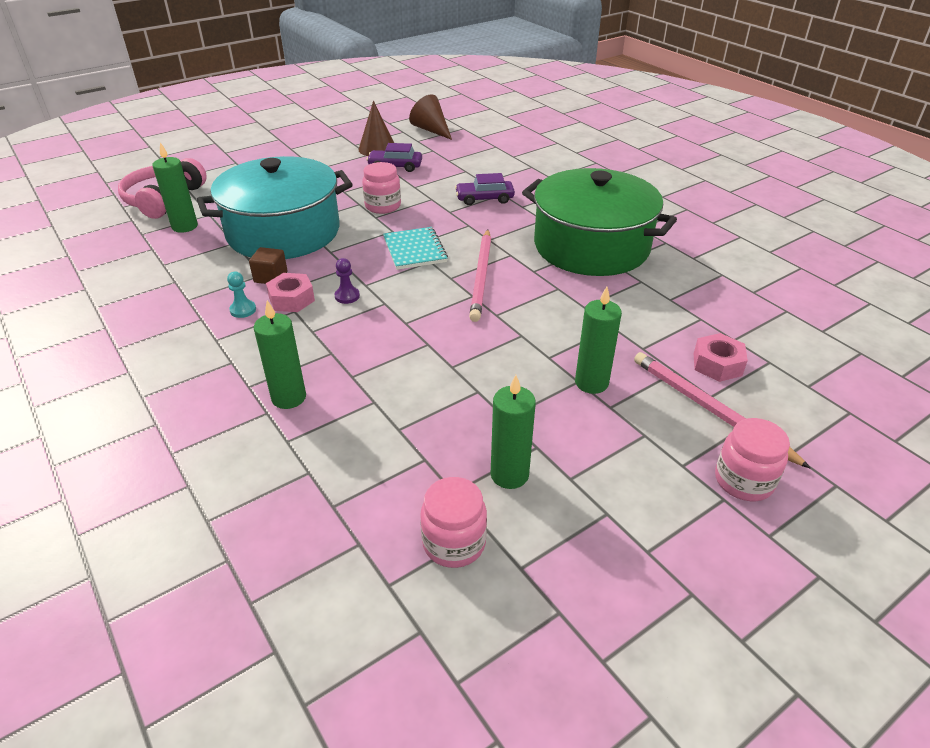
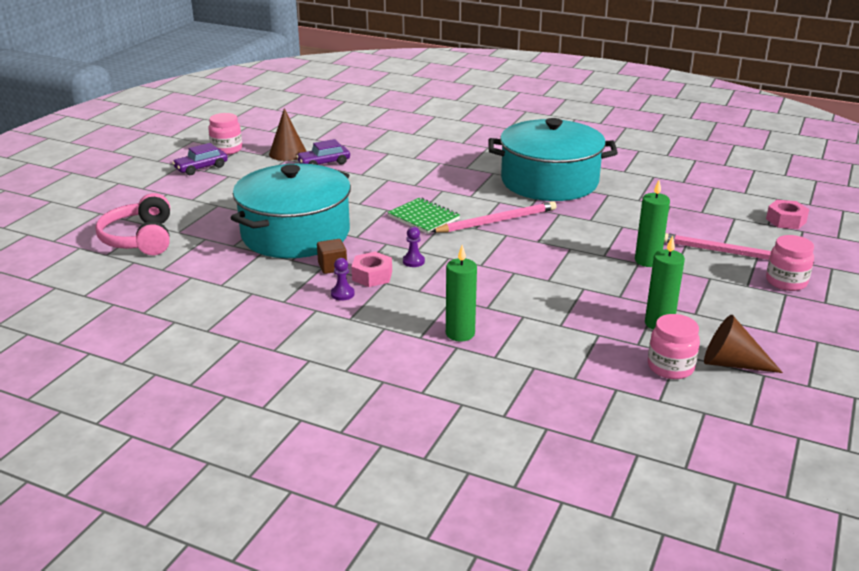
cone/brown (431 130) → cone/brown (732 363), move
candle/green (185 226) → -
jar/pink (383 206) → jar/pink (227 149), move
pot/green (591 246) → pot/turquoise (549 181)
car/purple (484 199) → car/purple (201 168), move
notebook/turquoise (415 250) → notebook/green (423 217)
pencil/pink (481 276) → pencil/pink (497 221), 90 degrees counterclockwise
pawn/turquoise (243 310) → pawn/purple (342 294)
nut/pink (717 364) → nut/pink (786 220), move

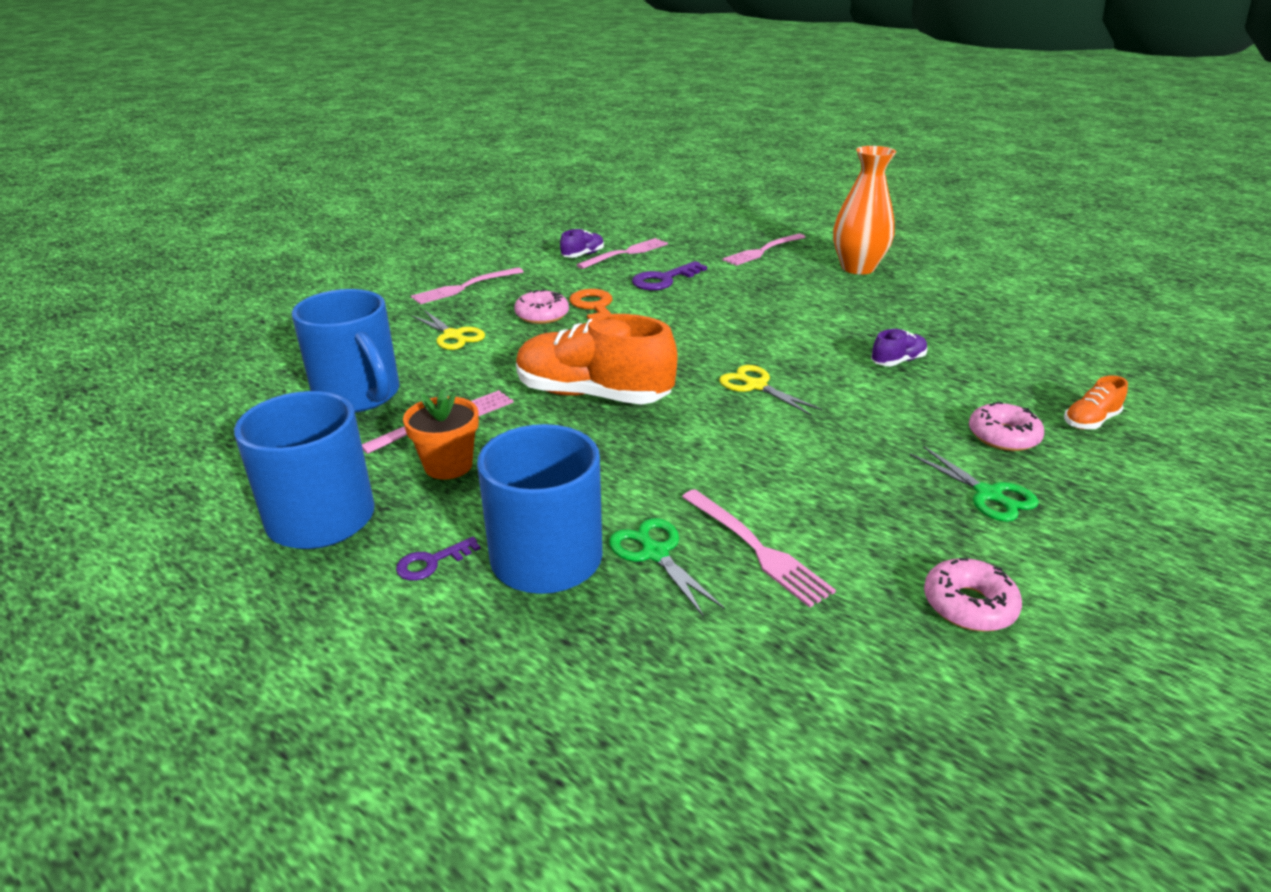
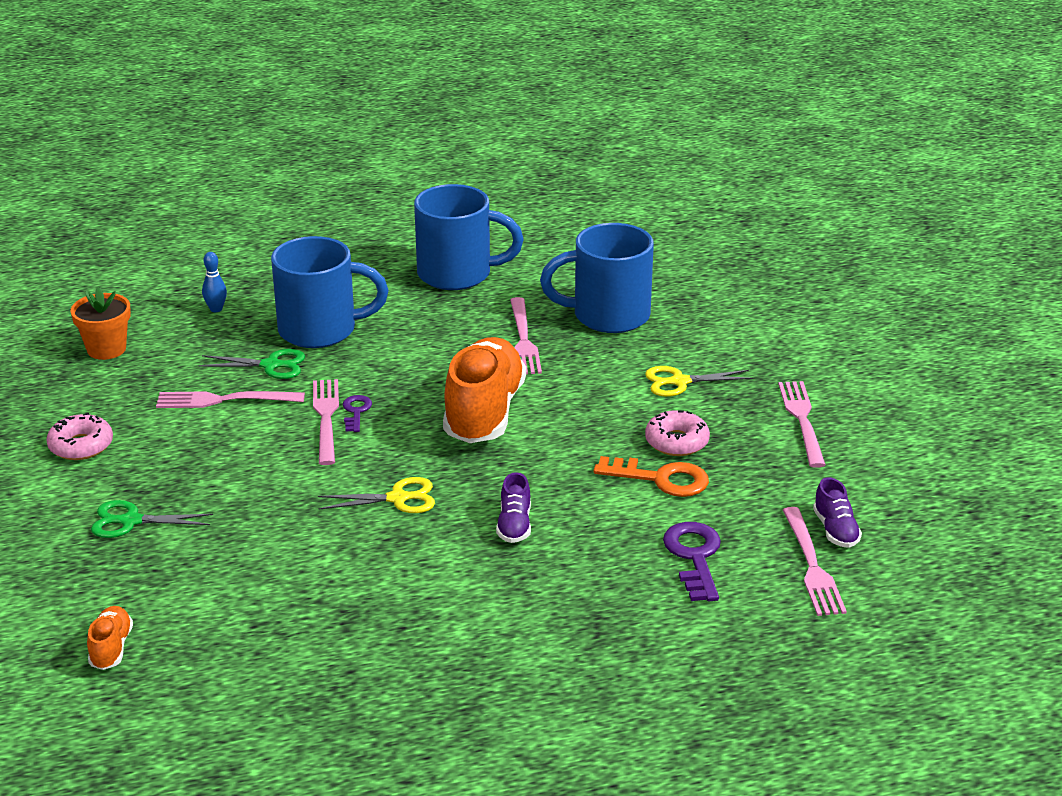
vase/orange (857 268) → -
fork/pink (762 251) → fork/pink (326 417), move
shoe/orange (593 395) → shoe/orange (484 413), 45 degrees counterclockwise
shoe/purple (897 361) → shoe/purple (514 525), move
flower pot/orange (448 465) → flower pot/orange (106 349), move
donut/pink (1003 436) → -
key/purple (432 562) → key/purple (356 412), move
- → bowling pin/blue (216 309)

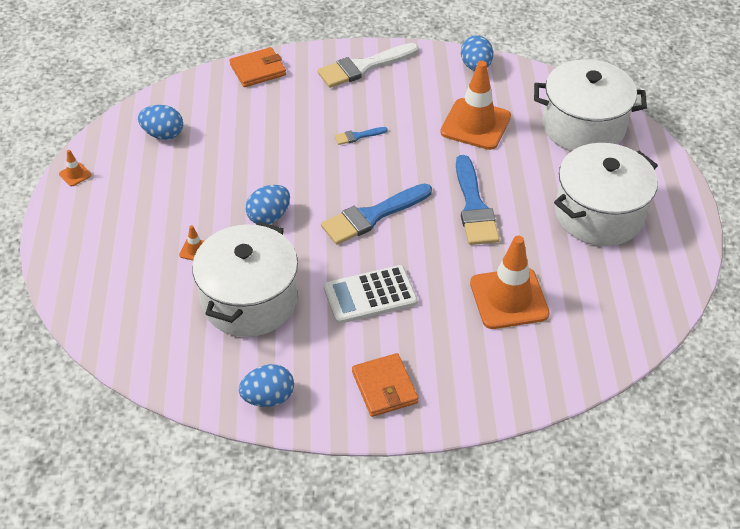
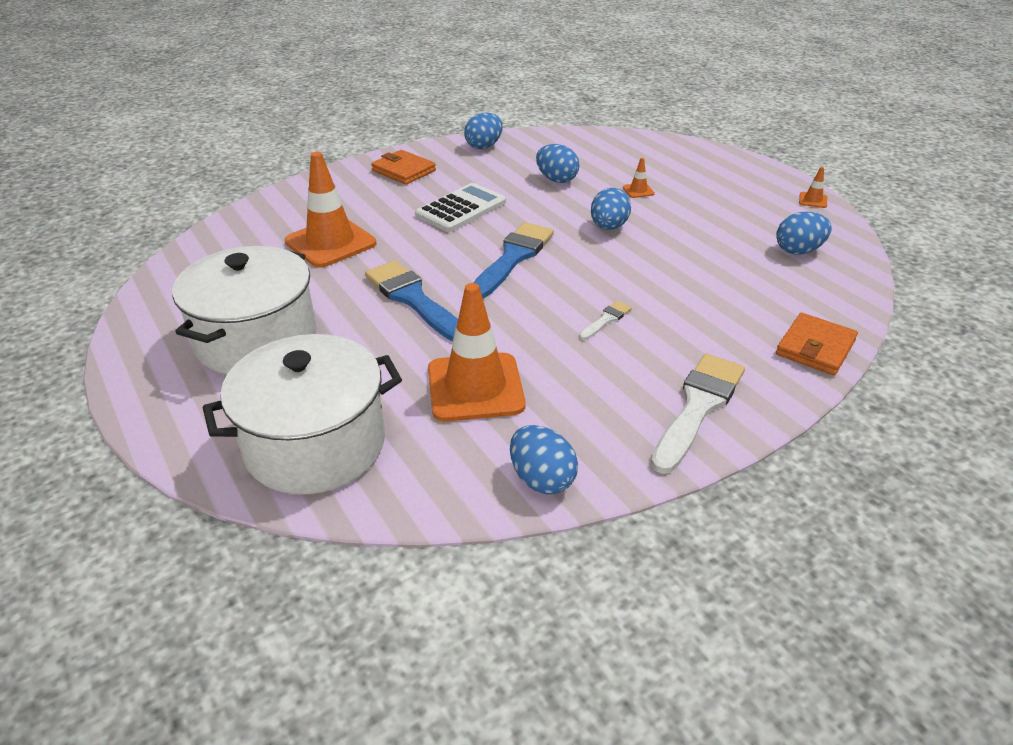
brush/blue (357 136) → brush/white (606 320)
pot/white (249 300) → egg/blue (556 179)

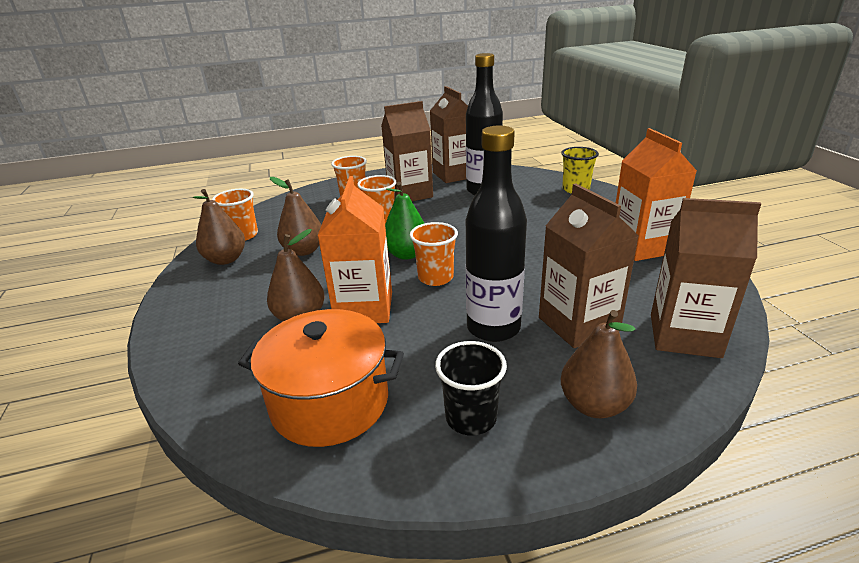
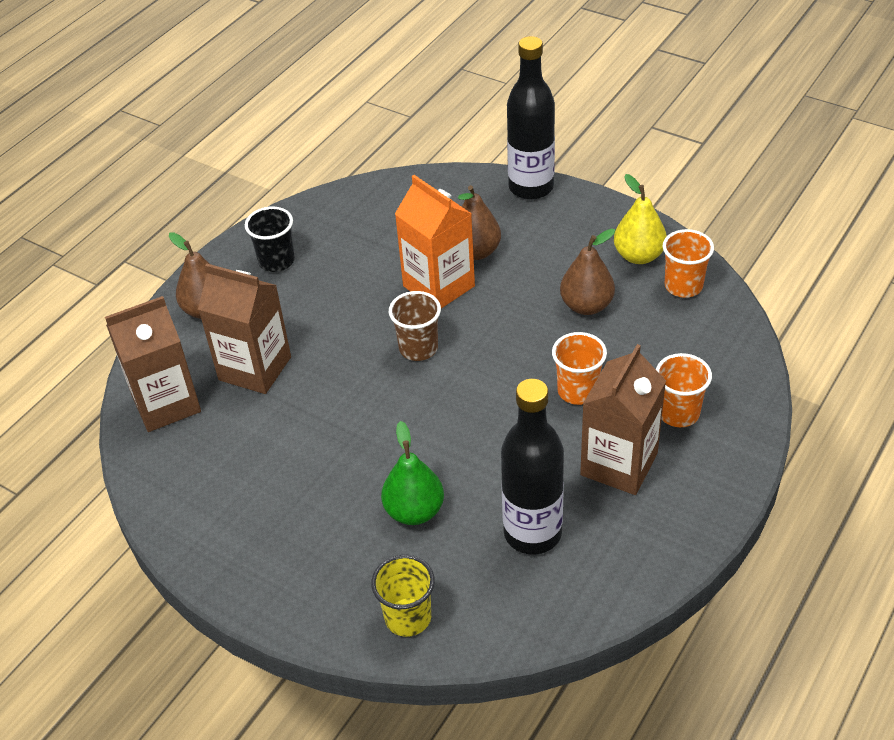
carton/brown (454 175) → -
bottle/black (493 328) → bottle/black (531 187), move
carton/orange (642 246) → -
pear/green (406 254) → pear/green (414 511), move
pear/brown (226 259) → pear/yellow (638 256)
cup/orange (435 277) → cup/brown (418 348)
pot/orange (330 402) → -

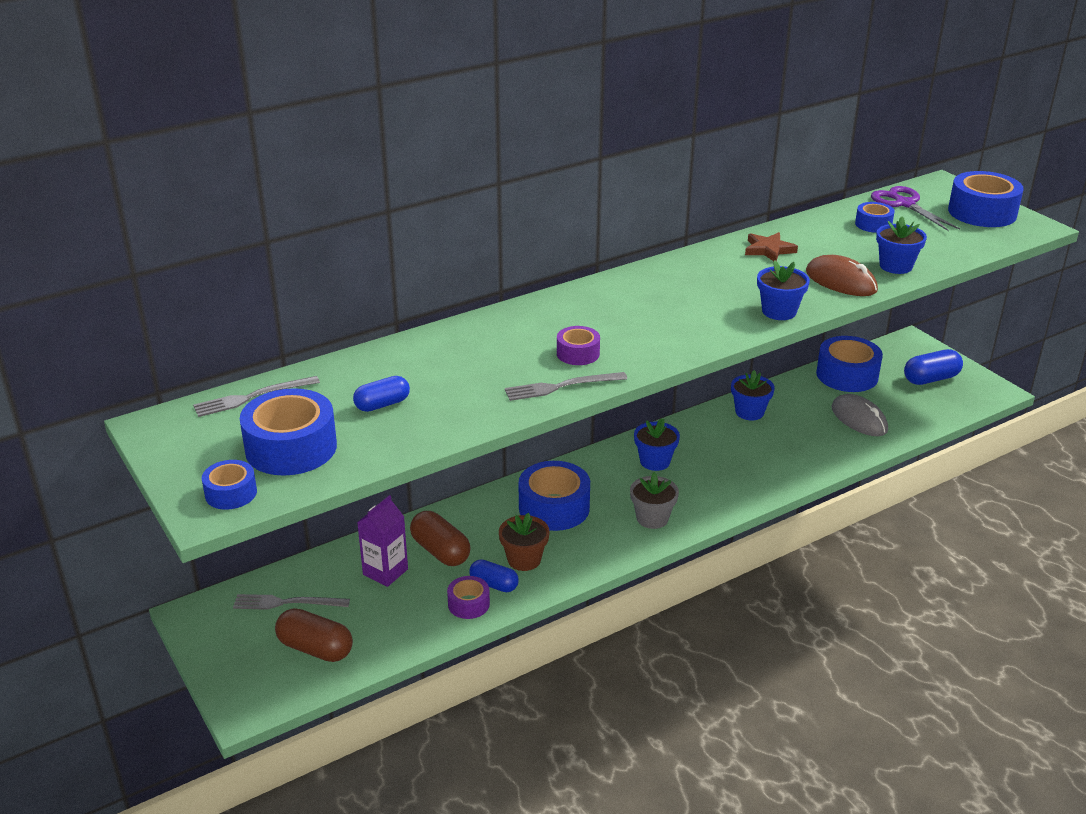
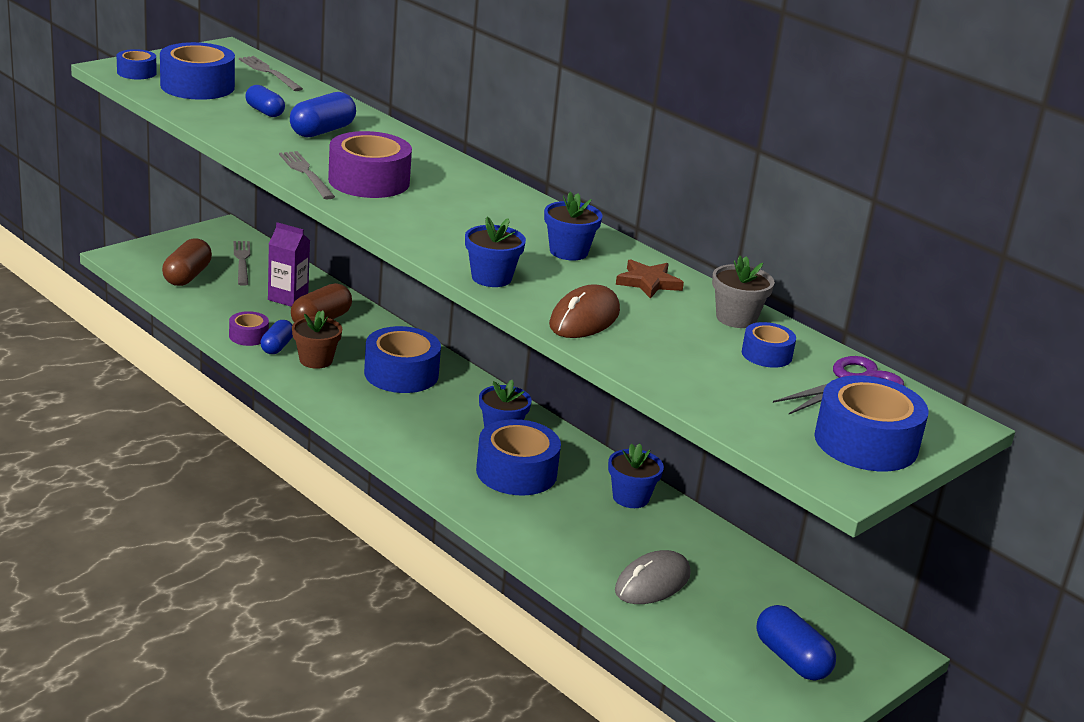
flower pot/blue (895 266) → flower pot/blue (568 252), move
tape/purple (578 353) → tape/purple (369 181), x1.87
tape/blue (847 375) → tape/blue (516 472), move
flower pot/grey (652 518) → flower pot/grey (736 318), move
- → capsule/blue (322 131)

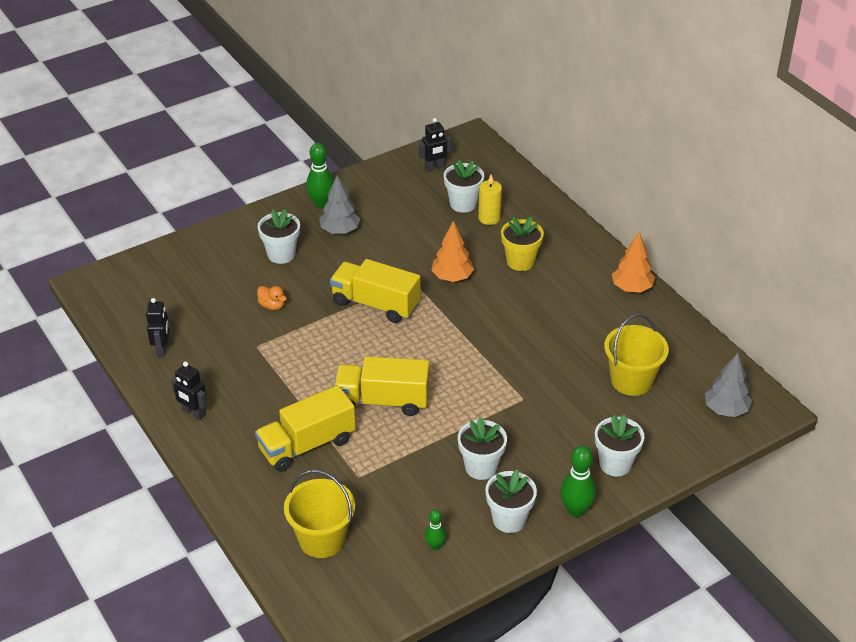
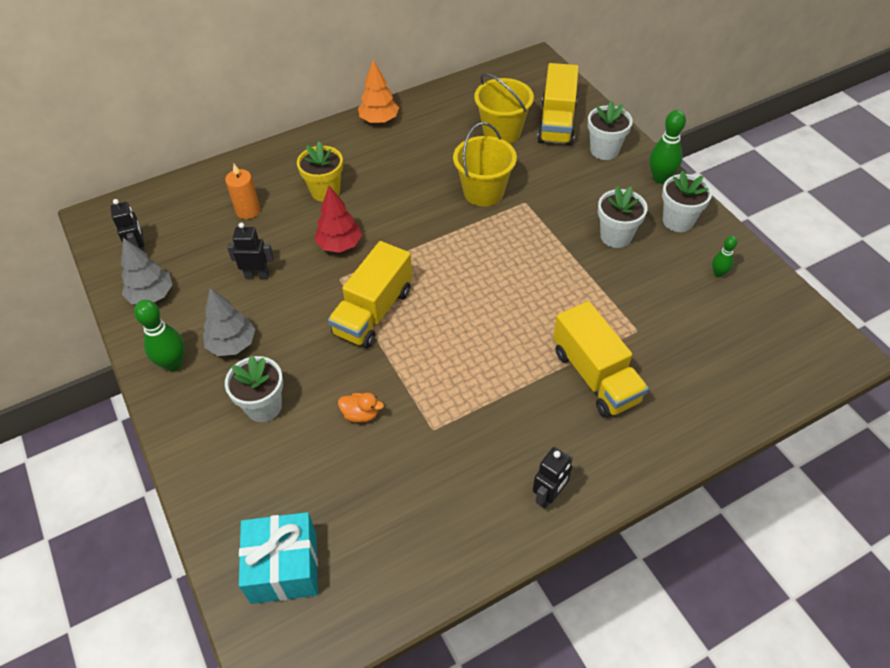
flower pot/white (463 204) → -
candle/yellow (489 218) → candle/orange (248 210)
tree/orange (452 277) → tree/red (339 245)
duck/orange (272 305) → duck/orange (361 414), 60 degrees clockwise
robot/black (162 349) → robot/black (257 275), move
tree/grey (726 409) → tree/grey (152 295), move
truck/yellow (382 401) → truck/yellow (557 123), move
bucket/yellow (322 539) → bucket/yellow (483 192), move
- → gift/turquoise (284 567)

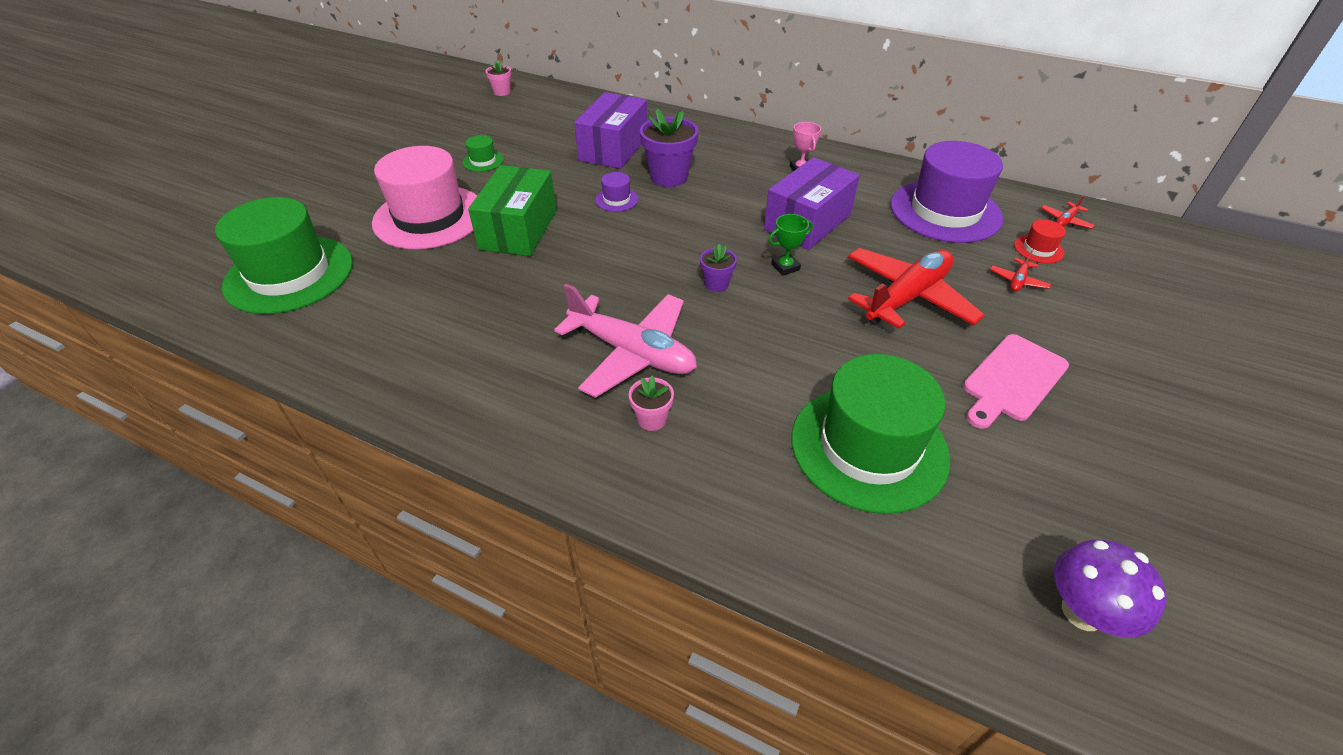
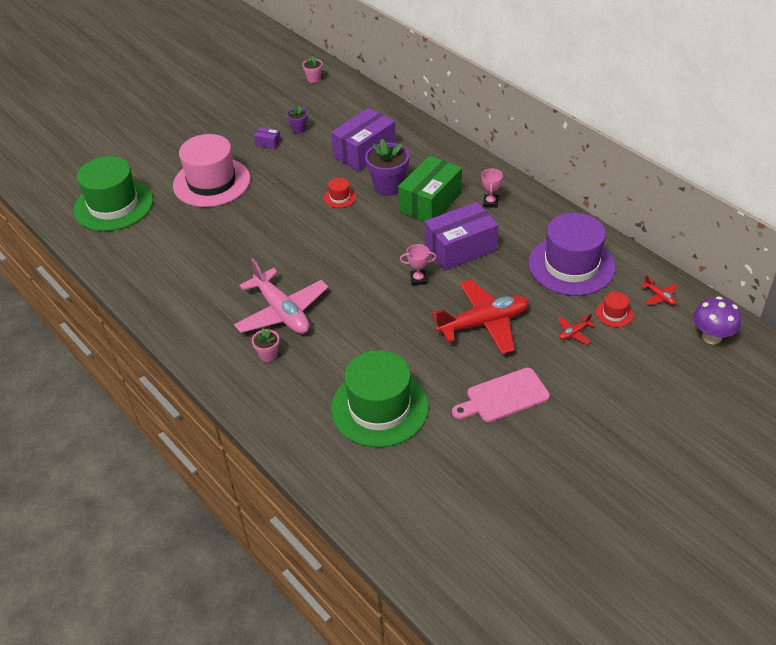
hat/green (483 161) → box/purple (268 143)
box/green (518 229) → box/green (430 202), move
hat/purple (616 199) → hat/red (340 197)
plane/red (1065 221) → plane/red (659 297), 105 degrees counterclockwise
trophy/green (785 267) → trophy/pink (418 279)
flower pot/purple (716 284) → flower pot/purple (298 129), move
mushroom/purple (1082 612) → mushroom/purple (711 337), move

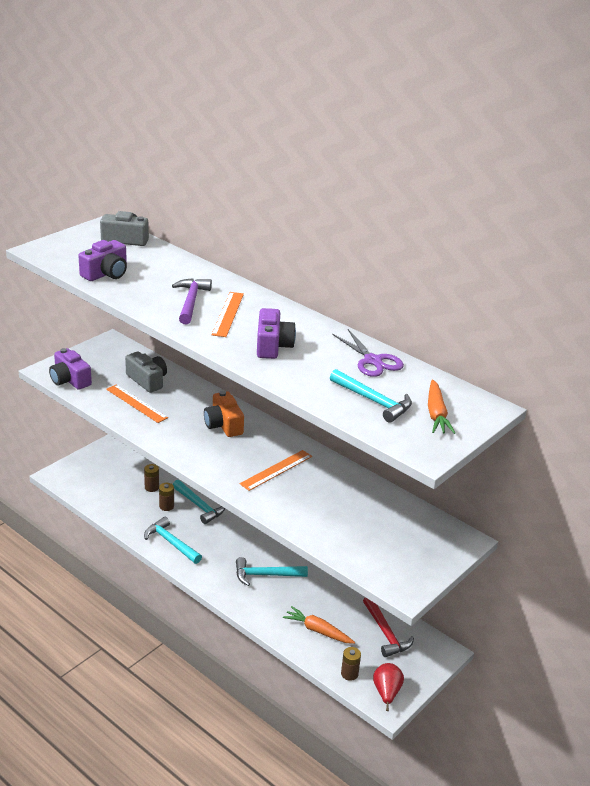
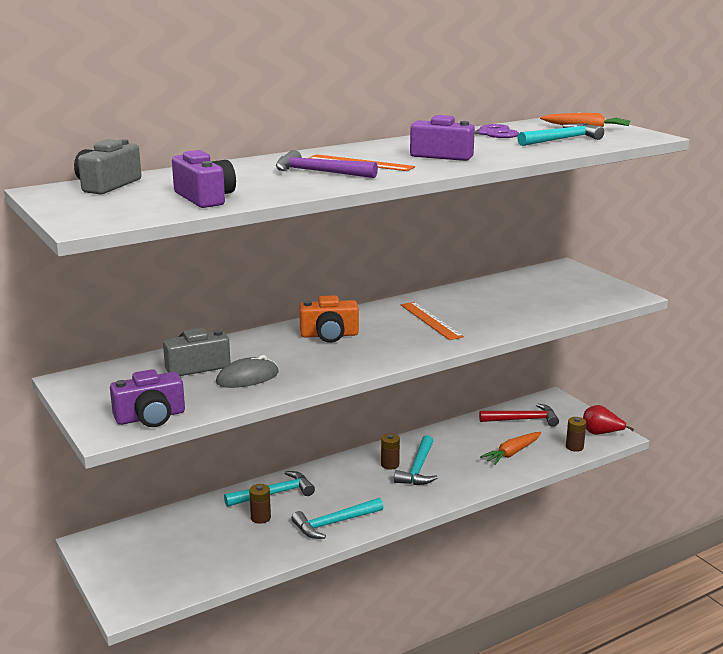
ruler/orange (136 403) → mouse/grey (247 378)
battery/brown (151 487) → battery/brown (390 464), move

